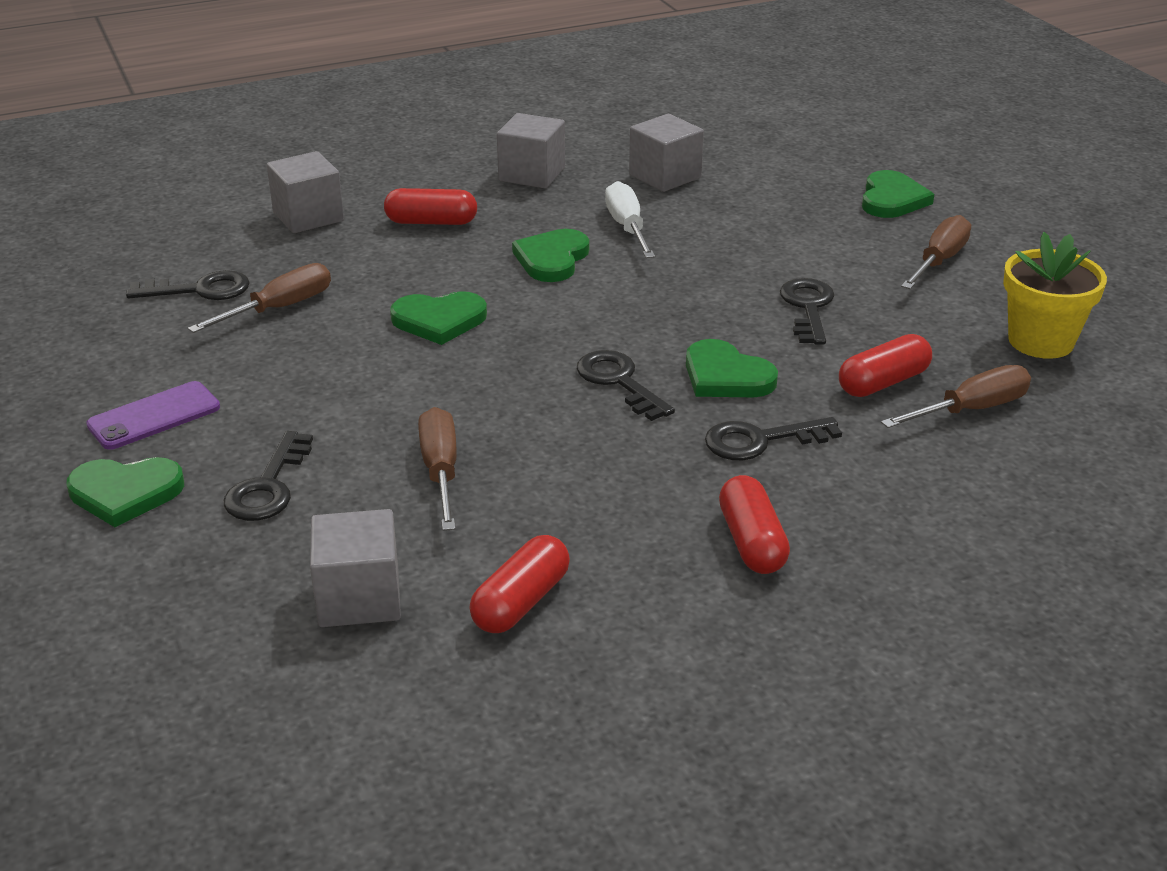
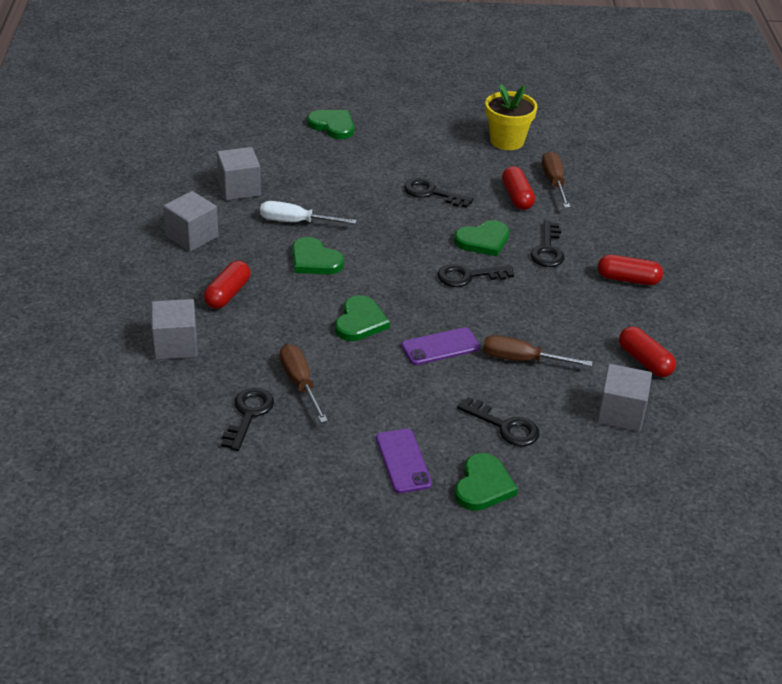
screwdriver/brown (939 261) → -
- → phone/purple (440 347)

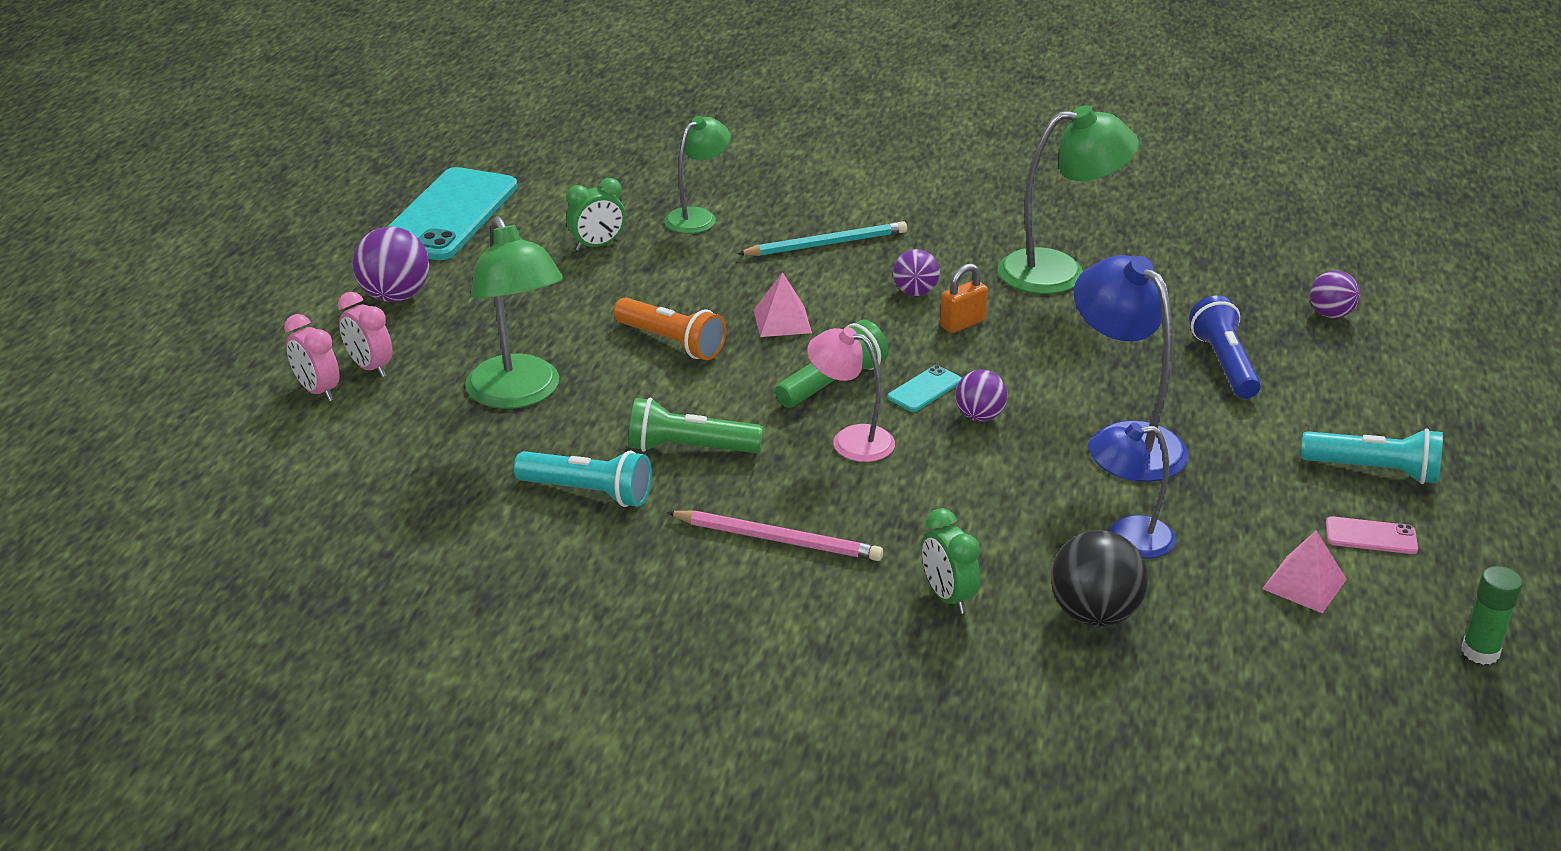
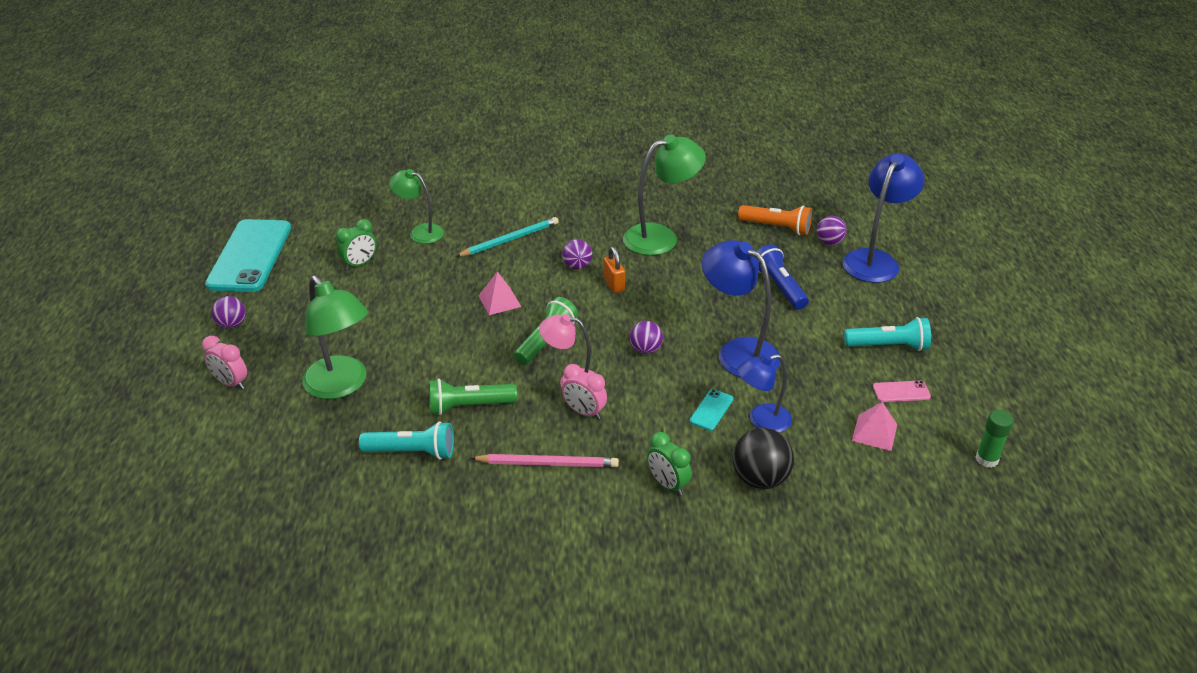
lamp/green (698 217) → lamp/green (420 232), 90 degrees counterclockwise
ball/purple (395 296) → ball/purple (232 324), x0.63
padlock/orange (962 324) → padlock/orange (614 284), 60 degrees counterclockwise
flashlight/orange (671 342) → flashlight/orange (776 227), move
clock/pink (318 391) → clock/pink (584 412), move
phone/turquoise (924 389) → phone/turquoise (711 410), move
- → lamp/blue (875 260)

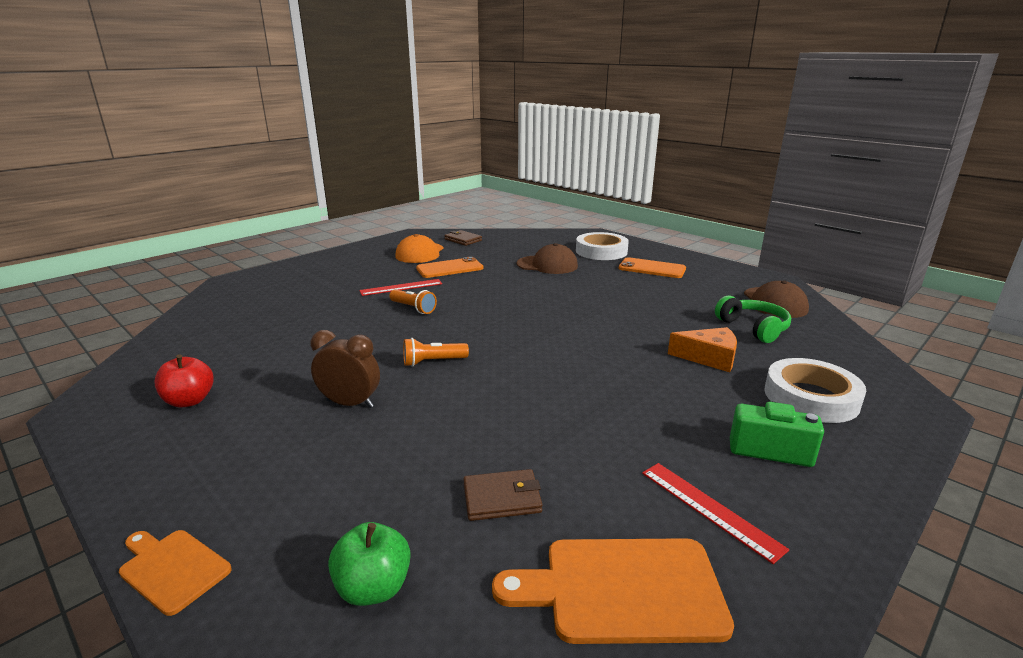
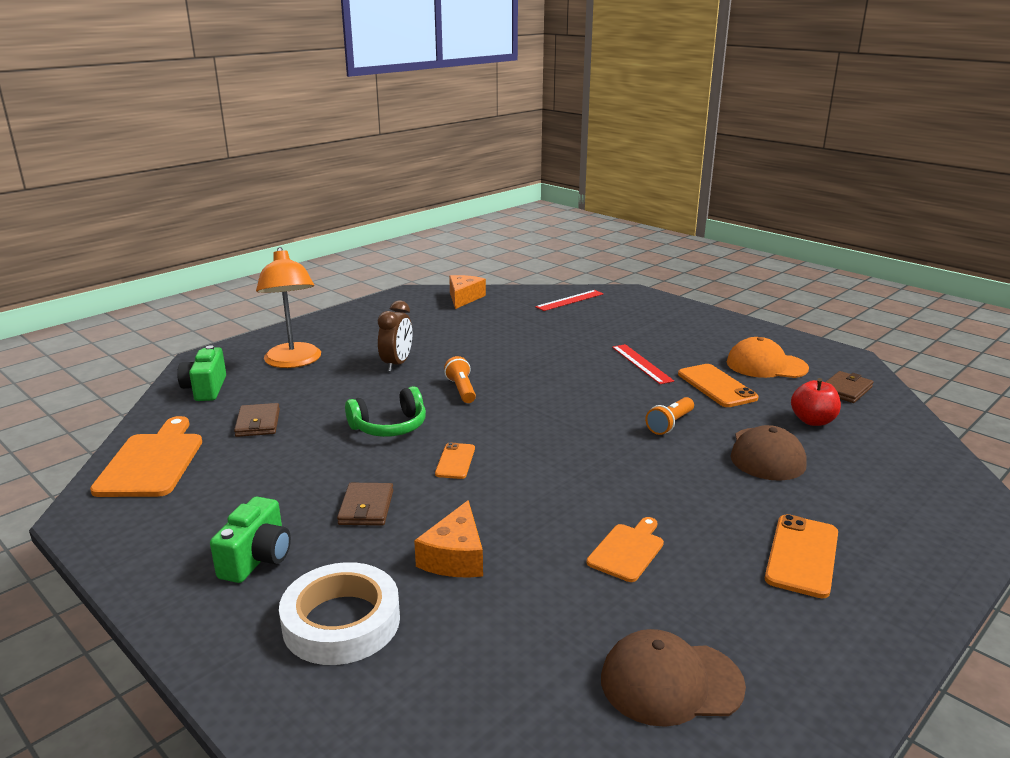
tape/white (601 251) → -
flashlight/orange (413 308) → flashlight/orange (670 424), move
headphones/green (753 328) → headphones/green (389 427), move
apple/red (189 401) → apple/red (812 421), move
ruler/red (709 508) → ruler/red (570 300), move
apple/green (373 588) → camera/green (206 389)
cutting board/orange (172 568) → cutting board/orange (627 550), move
- → lamp/orange (293 362)
- → cheese/orange (464 298)
- → phone/orange (455 461)
- → wallet/brown (366 507)

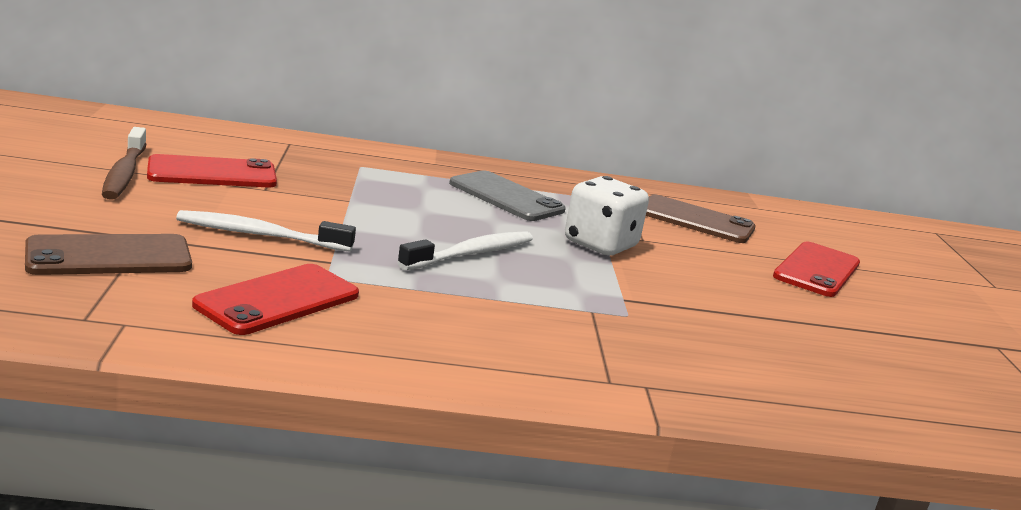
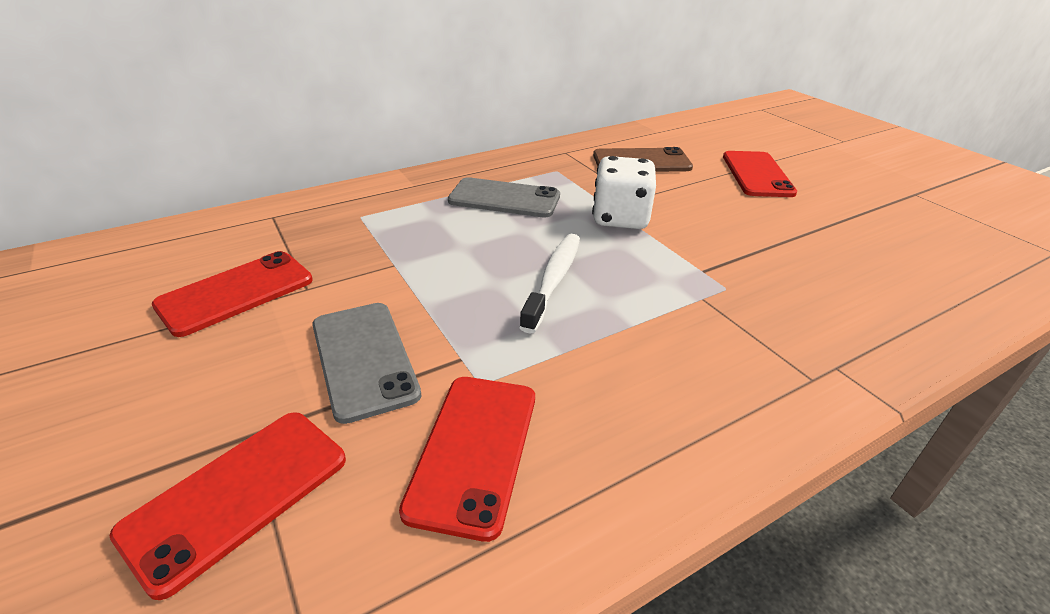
toothbrush/brown (124 173) → -
toothbrush/white (260 235) → phone/grey (363 359)
phone/brown (109 256) → phone/red (237 495)

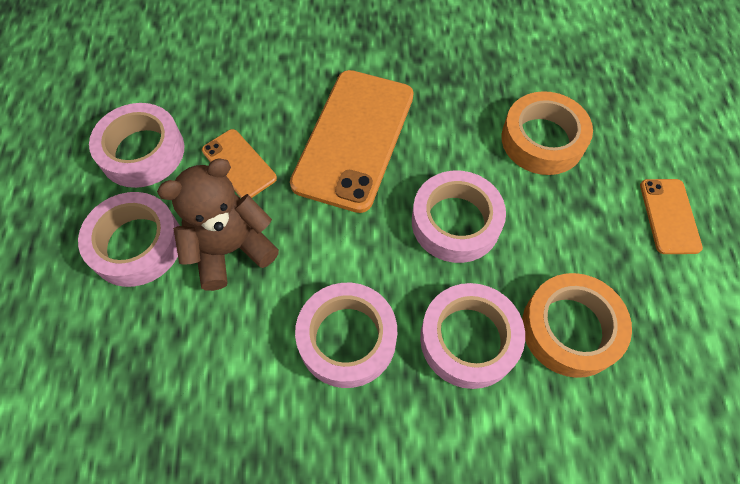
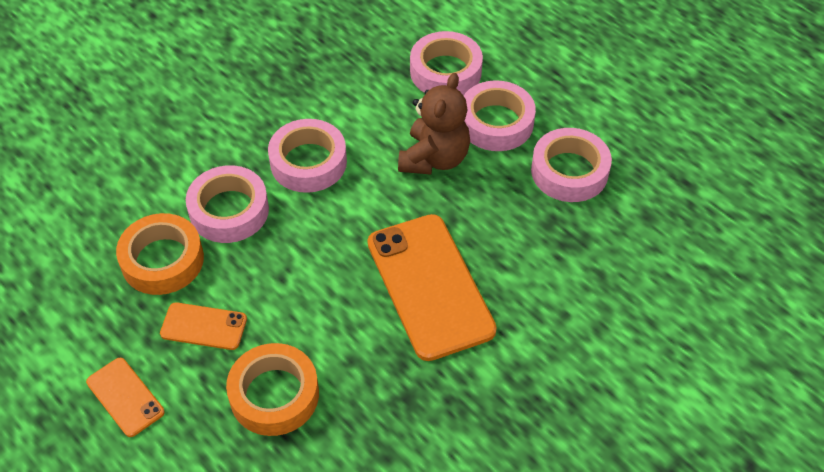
phone/orange (239 164) → phone/orange (203 326), move
tape/pink (455 222) → tape/pink (445 72), move

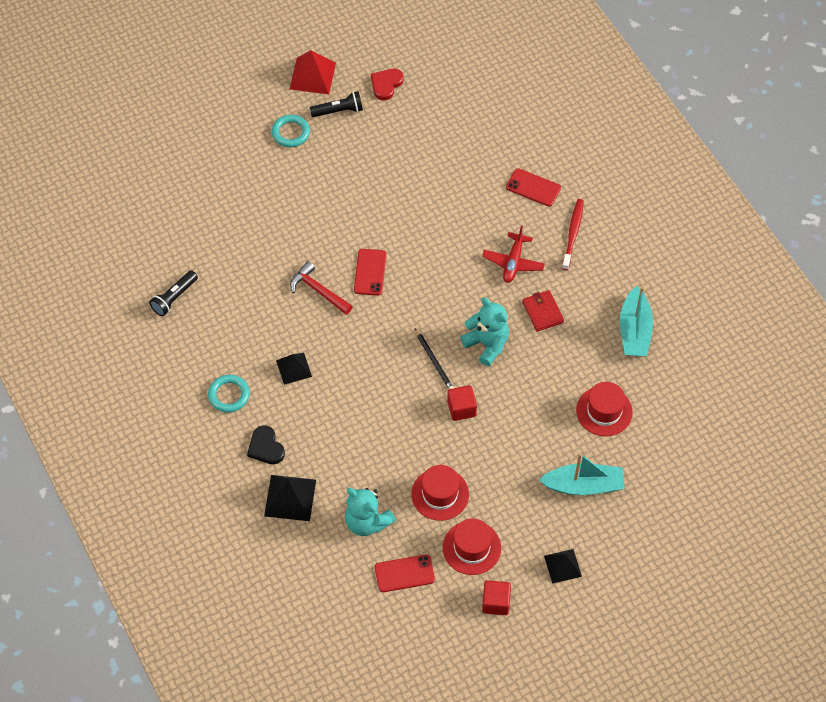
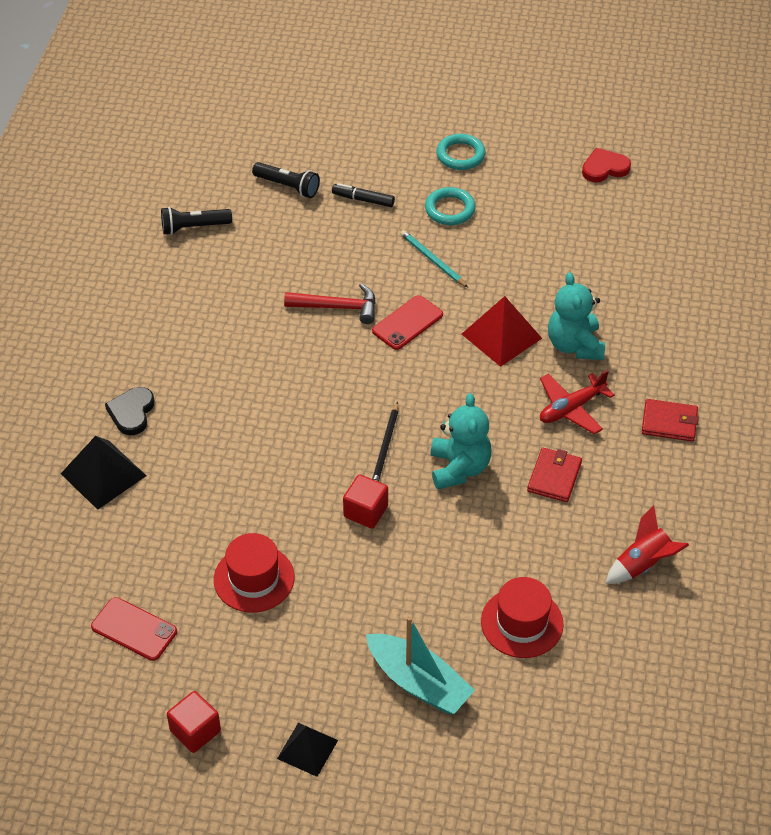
pyramid/red (312 76) → pyramid/red (501 336), move
flashlight/black (338 111) → flashlight/black (288 186), move
phone/red (533 187) → -
toothbrush/red (573 233) → wallet/red (669 422)
hammer/red (318 291) → hammer/red (337 307), 105 degrees clockwise
boat/turquoise (634 330) → rocket/red (643 564)
pyramid/black (294 368) → -
ring/turquoise (229 395) → ring/turquoise (450 209), move
teddy bear/turquoise (367 522) → teddy bear/turquoise (574 345), move
hat/red (471 548) → -
- → marker/black (363 199)
- → pencil/turquoise (432 260)

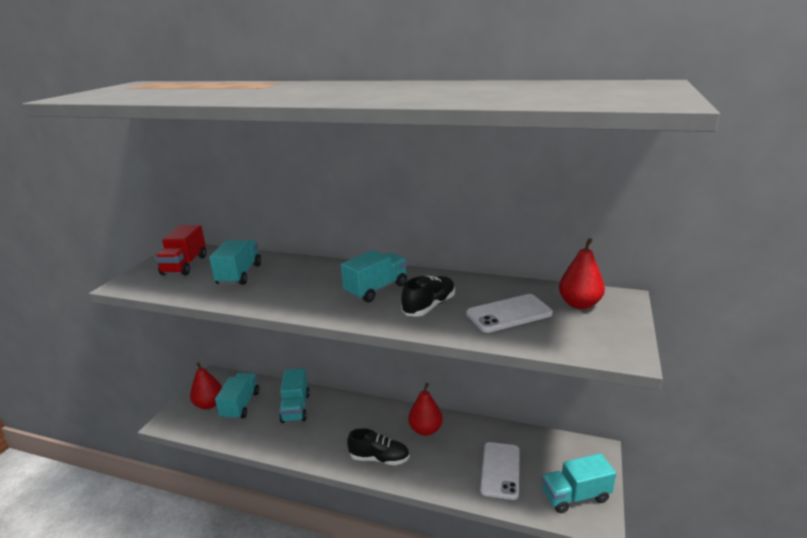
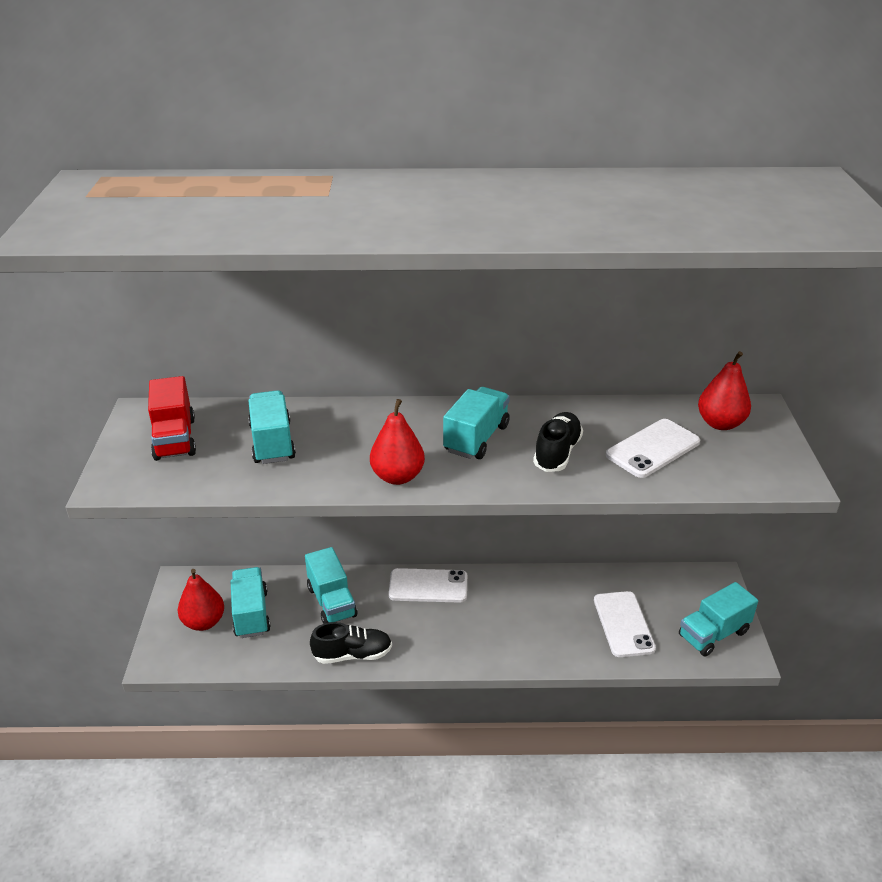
pear/red (425 429) → pear/red (397 477), move
shoe/black (379 458) → shoe/black (352 654), move
- → phone/white (428 586)

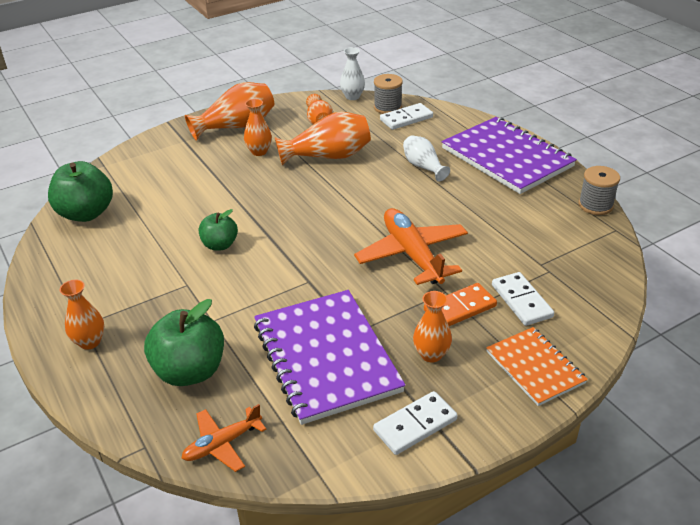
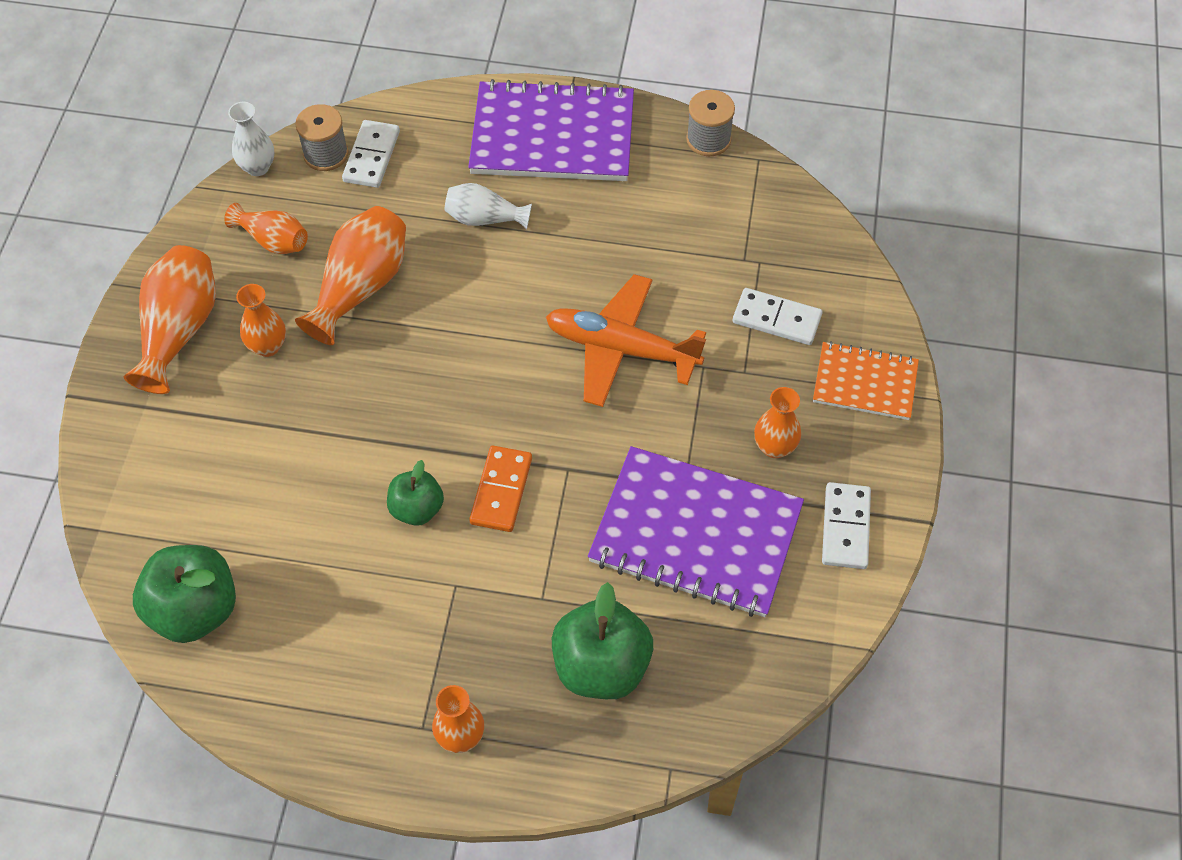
domino/orange (460 308) → domino/orange (501 491), move
plane/orange (222 444) → -

